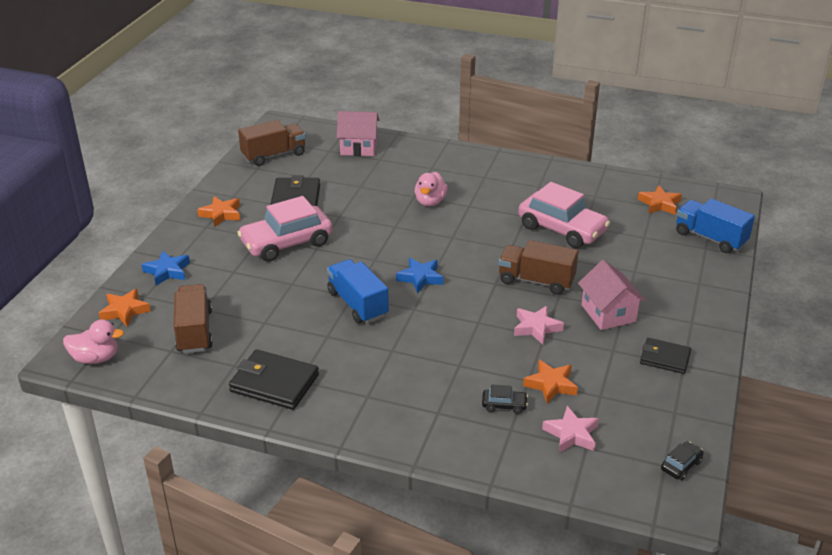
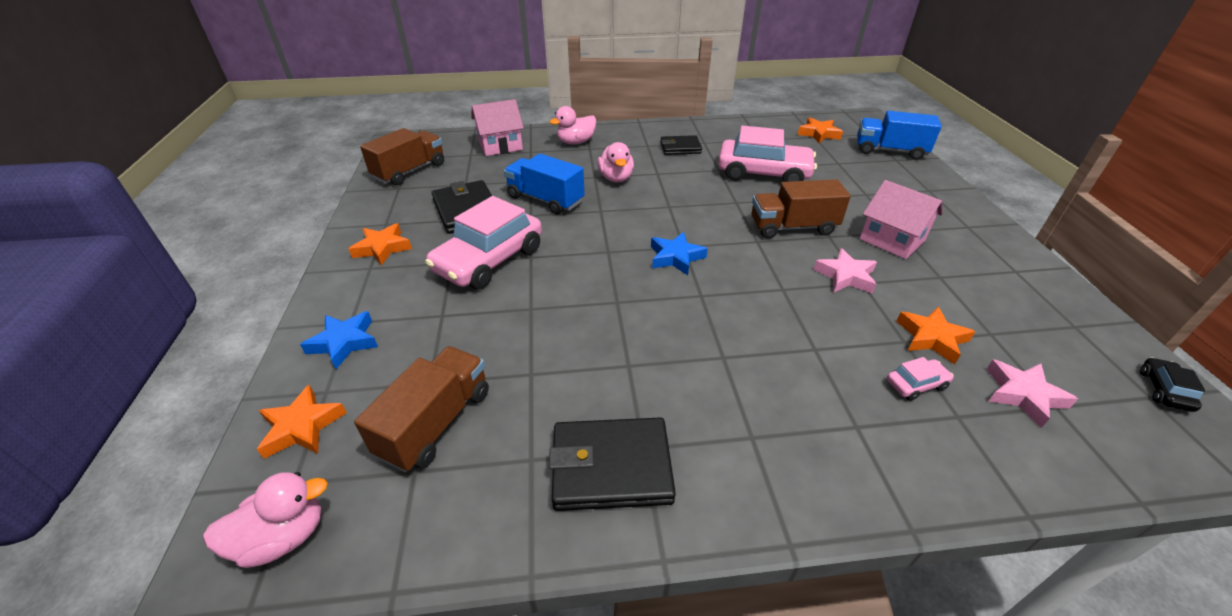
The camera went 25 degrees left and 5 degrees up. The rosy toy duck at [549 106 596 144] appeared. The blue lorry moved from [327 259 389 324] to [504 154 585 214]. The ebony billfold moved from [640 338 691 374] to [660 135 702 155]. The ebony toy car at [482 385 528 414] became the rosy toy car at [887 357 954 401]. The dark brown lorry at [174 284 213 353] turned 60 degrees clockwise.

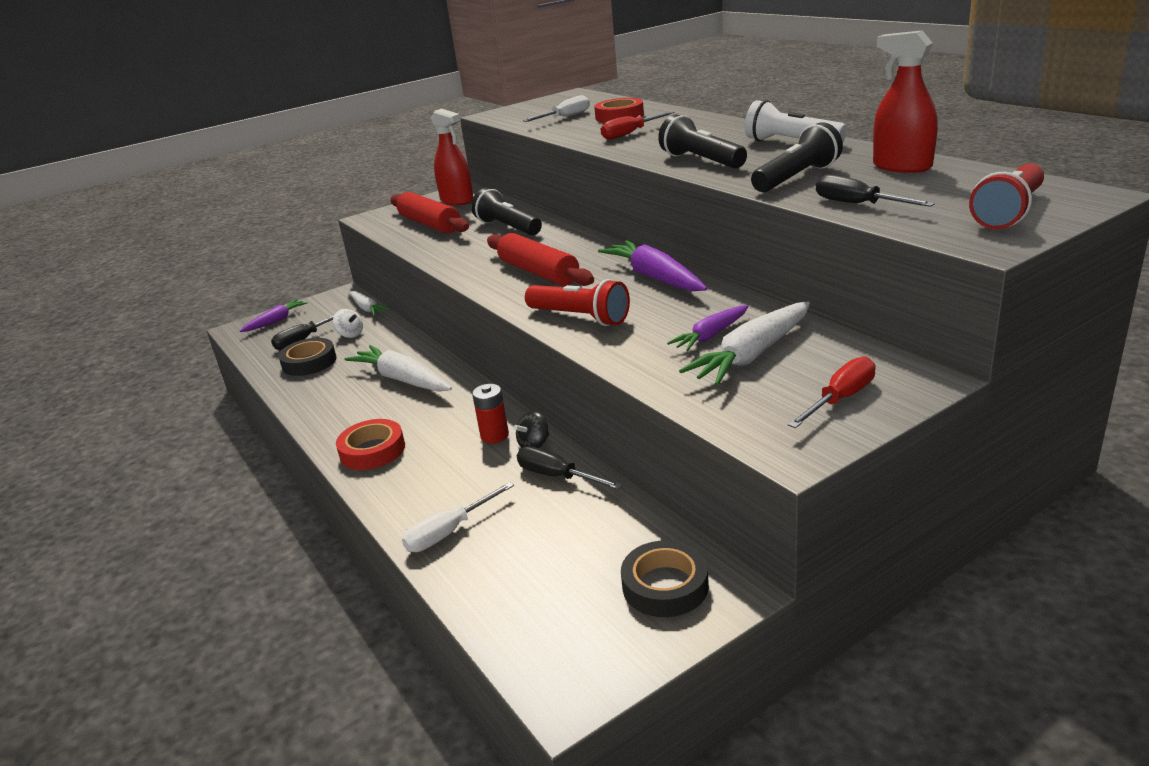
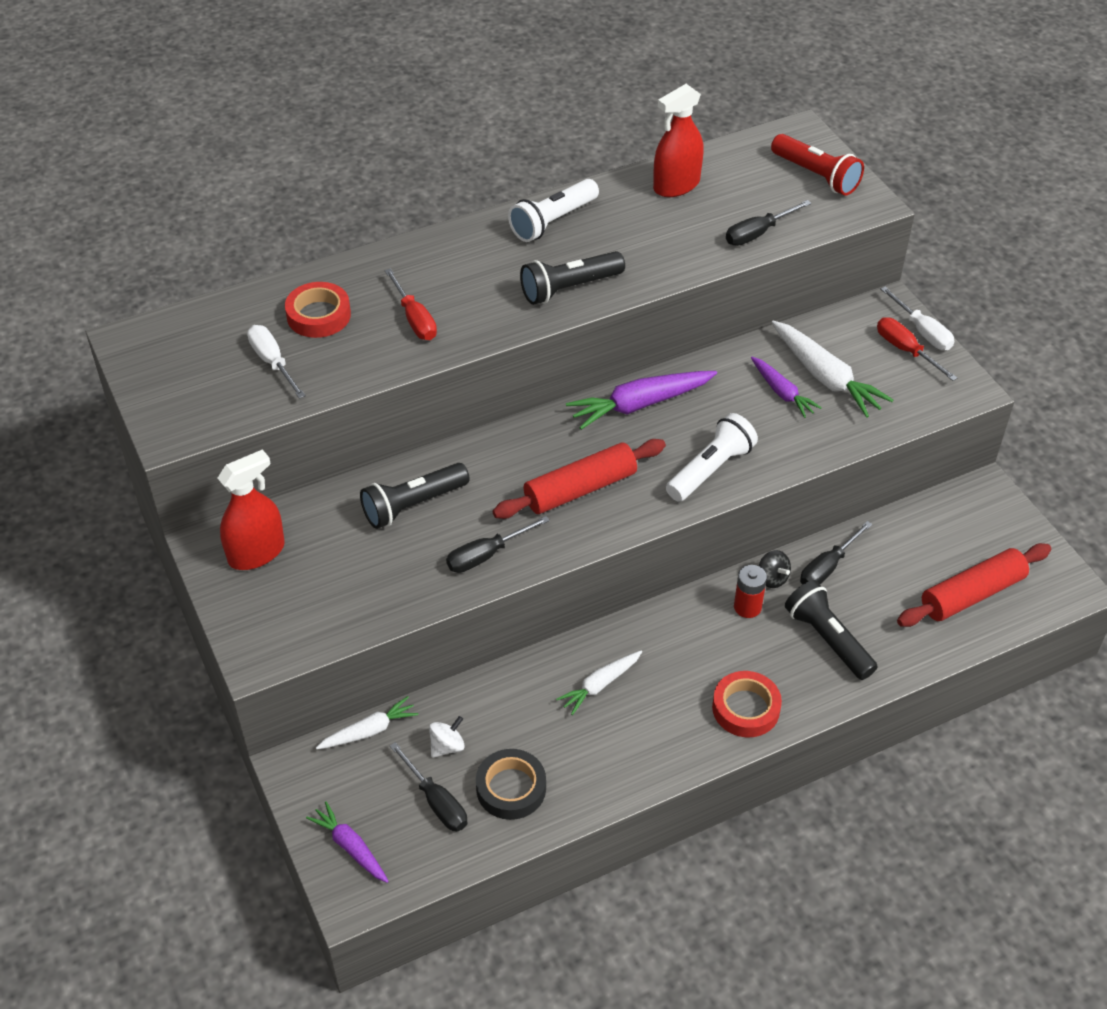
The camera went 85 degrees left and 20 degrees up. The ebony roll of tape at [621 540 709 617] disappeared. The ebony screwdriver at [446 516 550 573] appeared. The red pastry roller moved from [390 192 469 234] to [897 543 1051 627]. The white screwdriver moved from [402 482 514 552] to [881 287 954 350]. The ebony torch moved from [751 122 843 192] to [785 580 878 680]. The red torch at [525 279 630 326] became the white torch at [666 413 758 502]. The white root vegetable at [345 345 452 392] changed to 0.61 times the size.

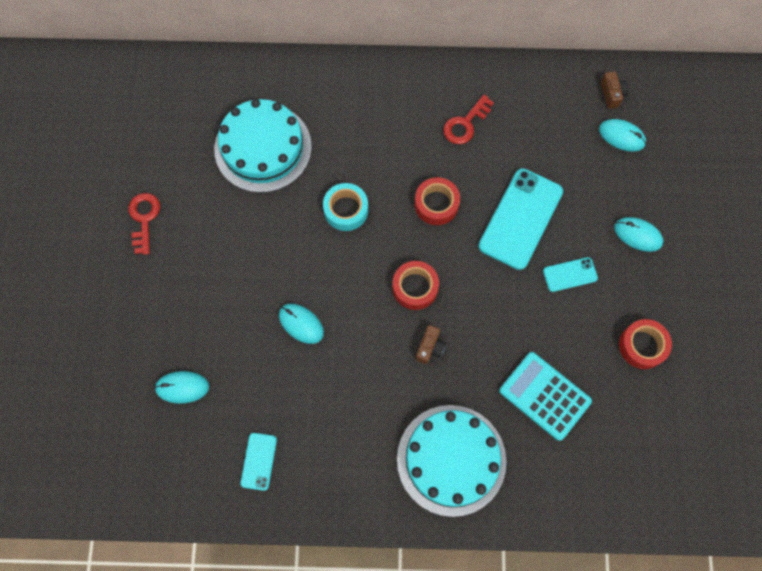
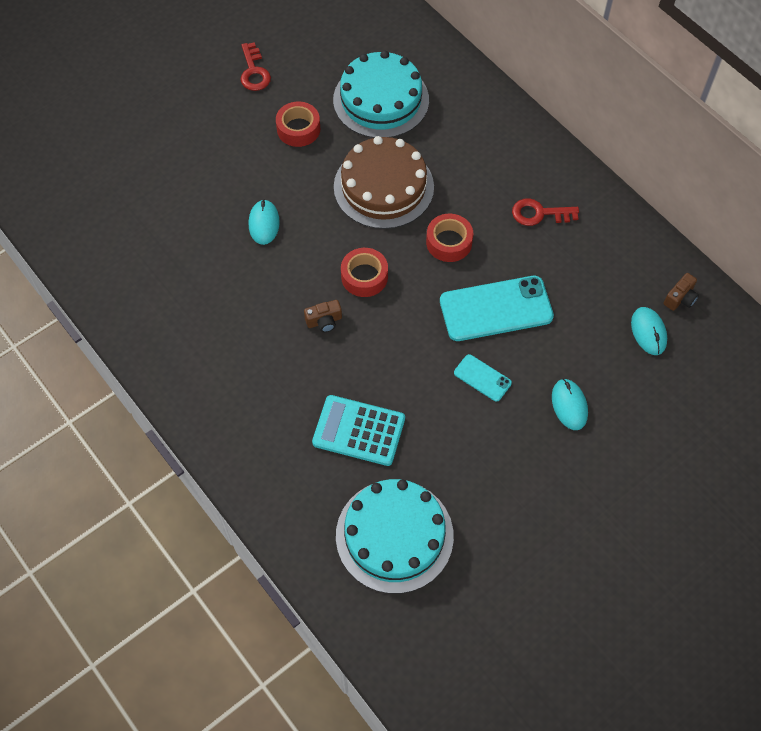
The camera went 50 degrees right and 10 degrees down. The teal PC mouse at [154 371 209 404] disappeared. The teal smartphone at [241 433 277 491] disappeared. The teal layer cake moved from [397 405 506 517] to [336 479 454 594]. The red roll of tape moved from [619 319 672 369] to [276 102 320 147]. The teal roll of tape at [323 183 368 231] was replaced by the dark brown layer cake at [334 136 434 229]. The red key at [128 193 160 255] turned 120 degrees clockwise. The teal pocket calculator at [499 352 592 441] turned 75 degrees counterclockwise.

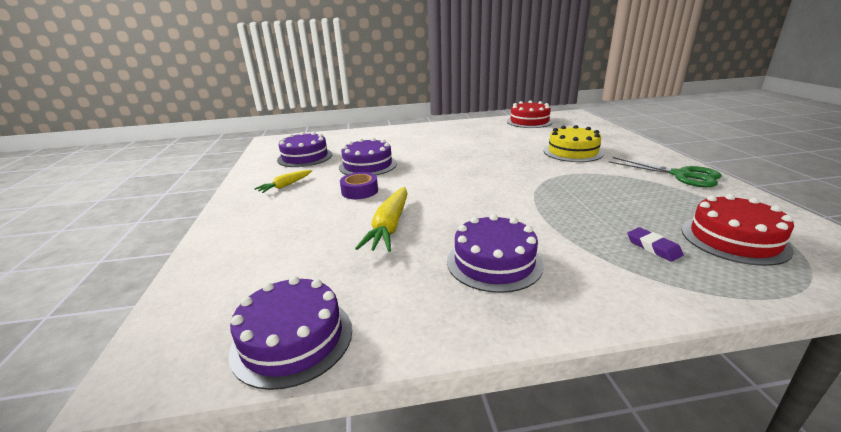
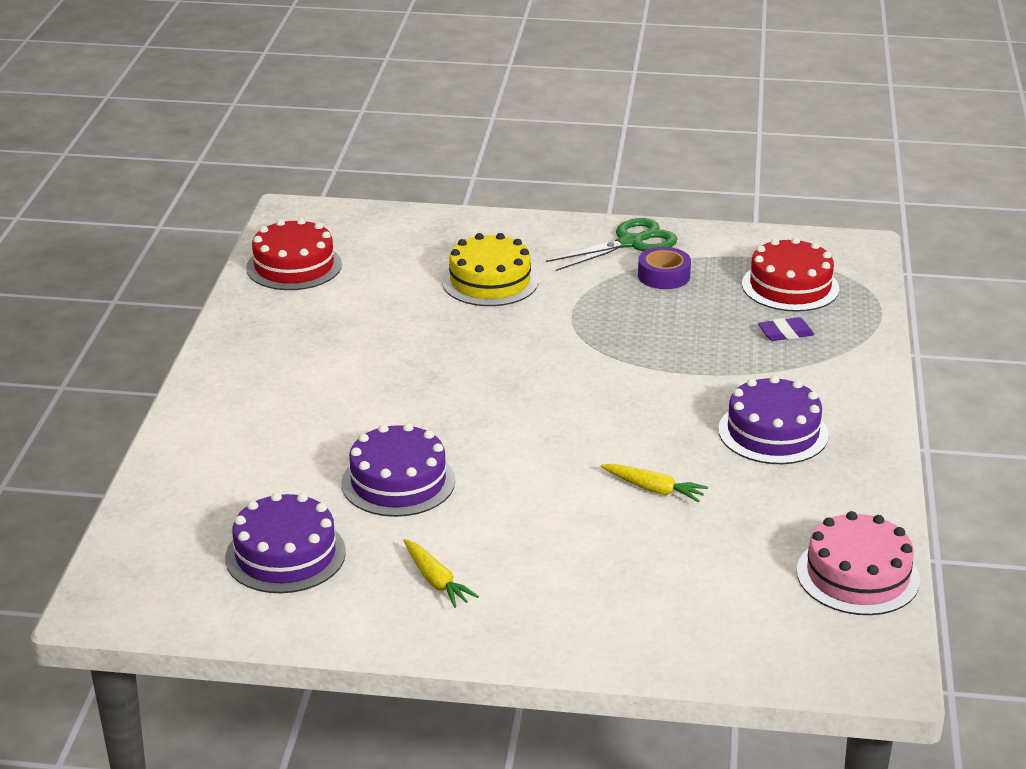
The camera went 75 degrees left and 5 degrees up. The violet roll of tape moved from [340 172 378 199] to [638 247 691 289]. The violet layer cake at [229 276 352 390] became the rosy layer cake at [797 511 920 615]. The golden root vegetable at [355 187 408 252] changed to 0.60 times the size.

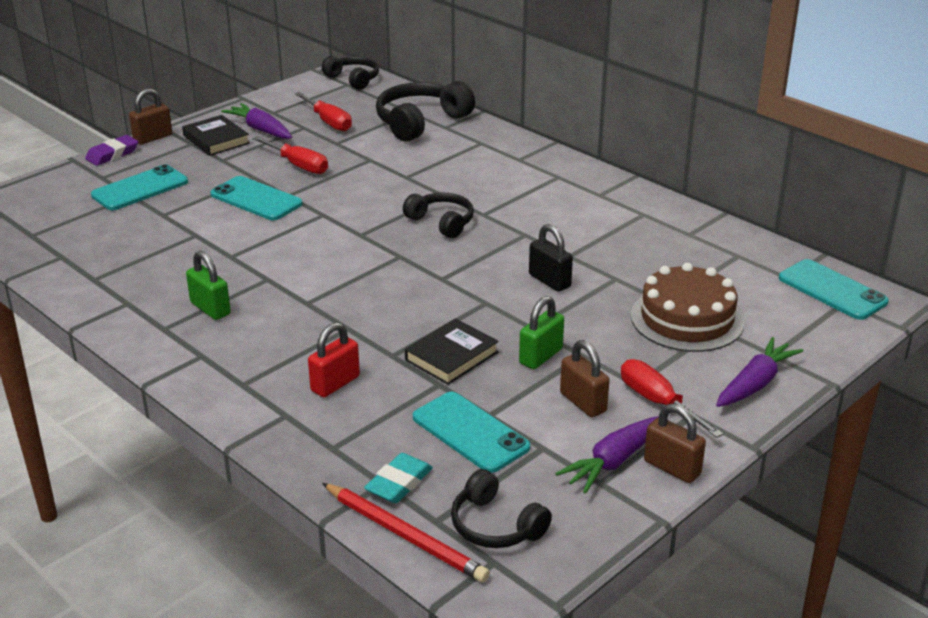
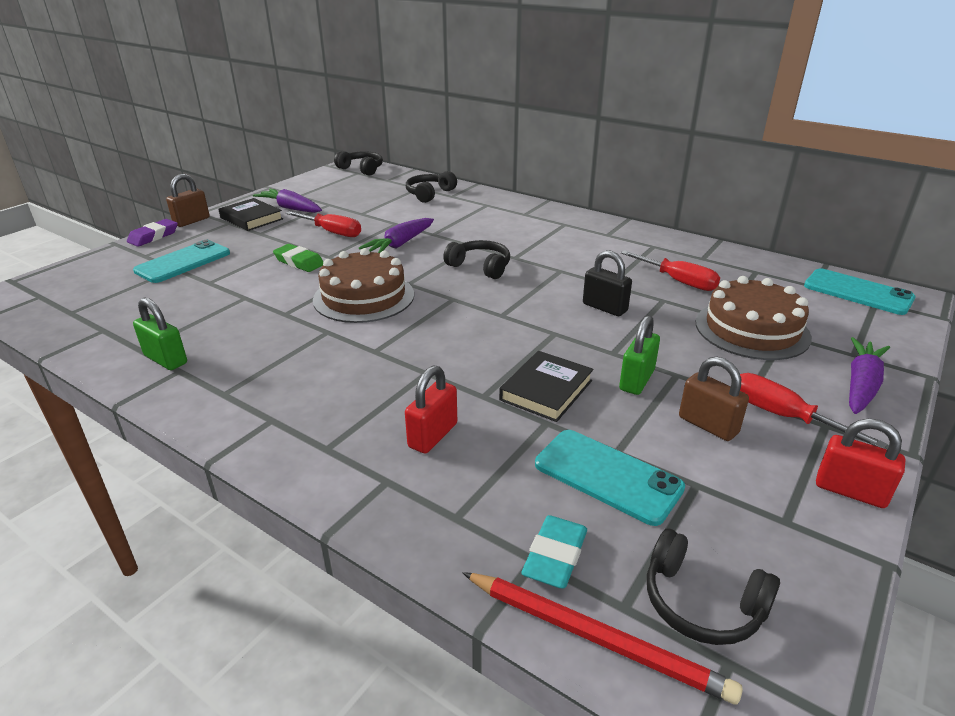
The camera went 10 degrees left and 0 degrees up. The dark brown layer cake at [313 248 414 323] appeared. The emerald padlock moved from [186 251 231 320] to [133 297 187 370]. The red screwdriver moved from [295 92 352 131] to [621 250 720 291]. The violet root vegetable moved from [555 416 659 494] to [359 218 434 253]. The teal smartphone at [210 176 303 220] was replaced by the emerald gum eraser at [273 244 324 272]. The dark brown padlock at [644 403 706 483] became the red padlock at [816 418 905 508]. The ebony headphones at [376 81 475 142] changed to 0.62 times the size.

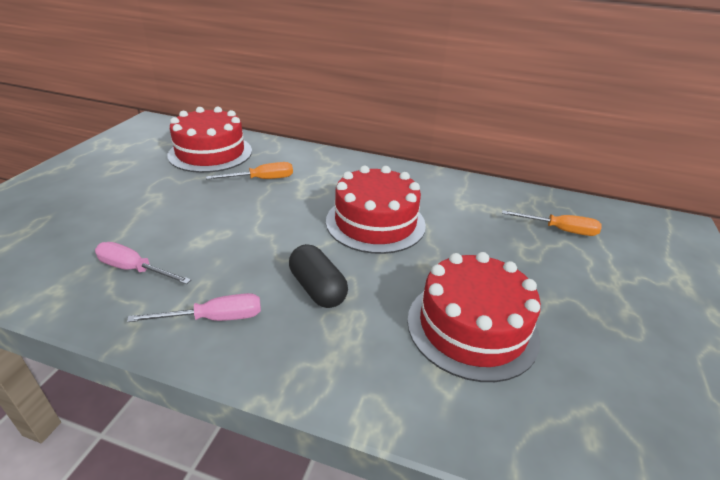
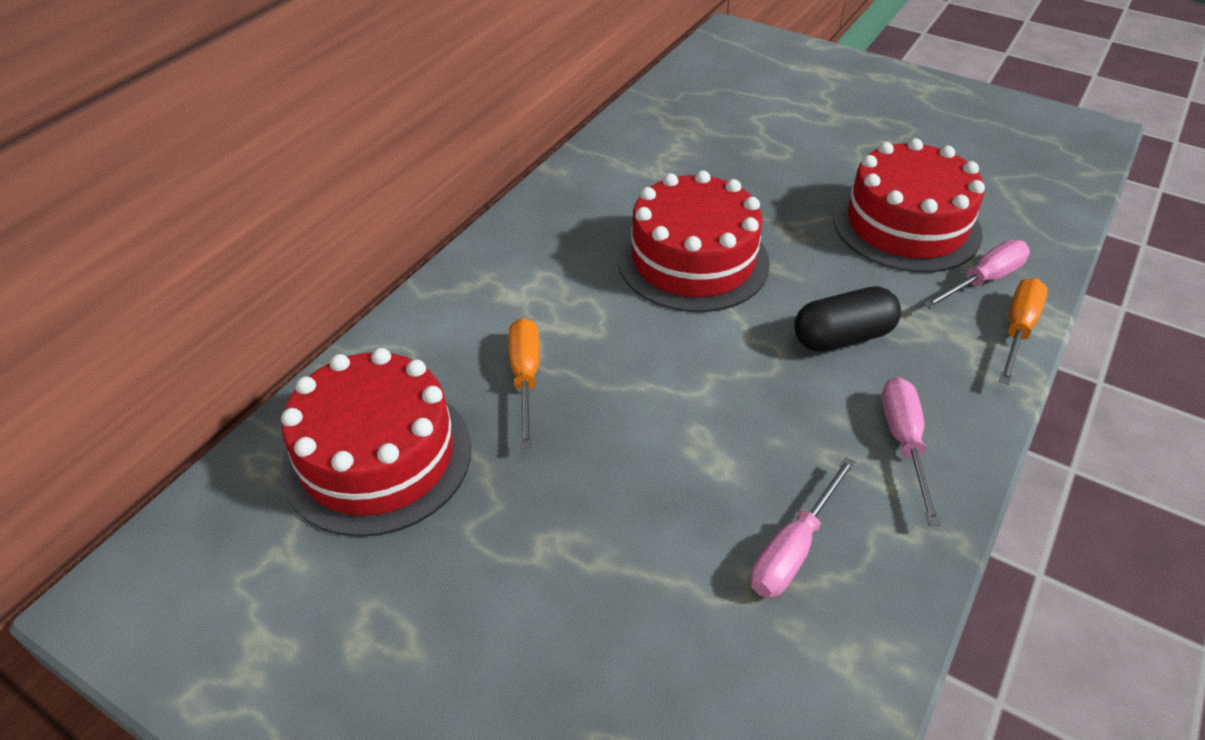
The camera went 75 degrees left and 10 degrees up. The rosy screwdriver at [923 240 1030 309] appeared. The bright orange screwdriver moved from [502 210 602 236] to [999 278 1048 385].

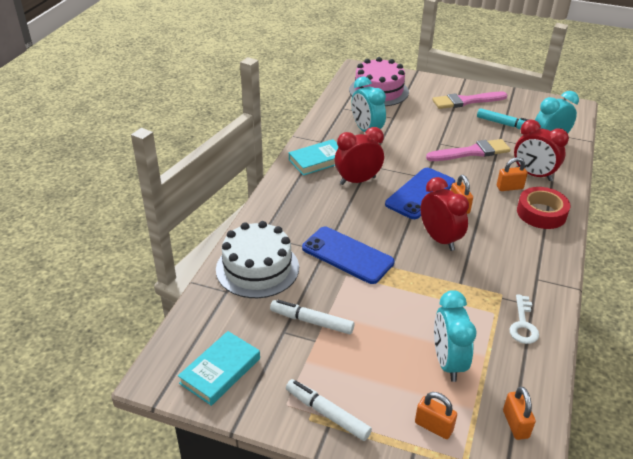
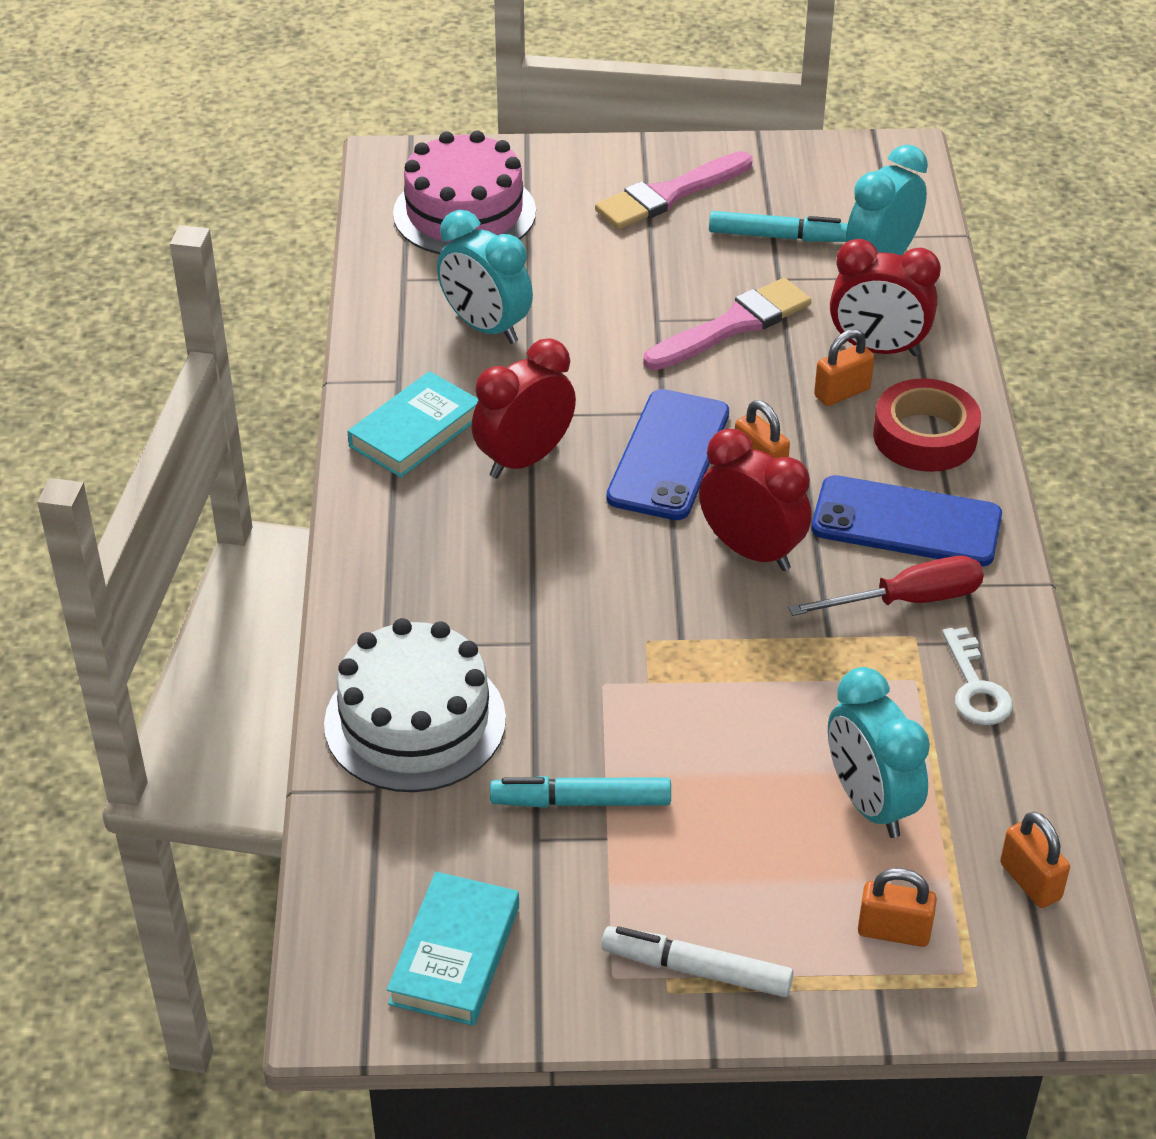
The camera went 20 degrees left and 5 degrees up. The red screwdriver at [788 556 984 616] appeared. The blue smartphone moved from [302 227 394 284] to [812 475 1002 567]. The white felt pen at [270 300 355 334] became the teal felt pen at [490 776 671 808].

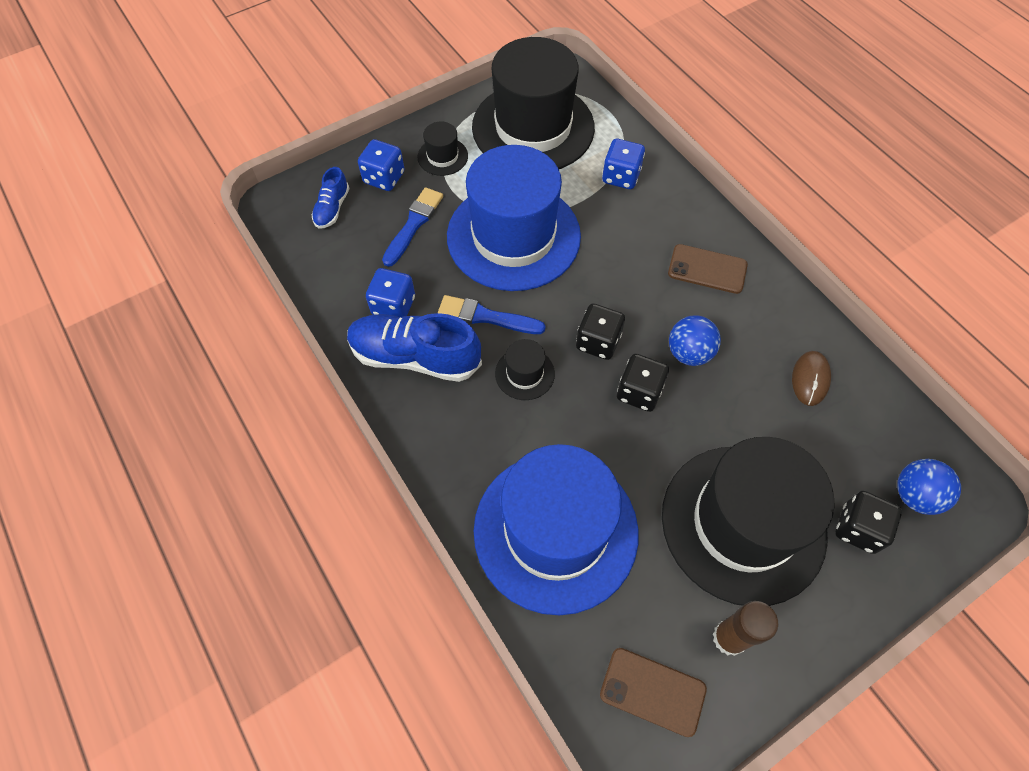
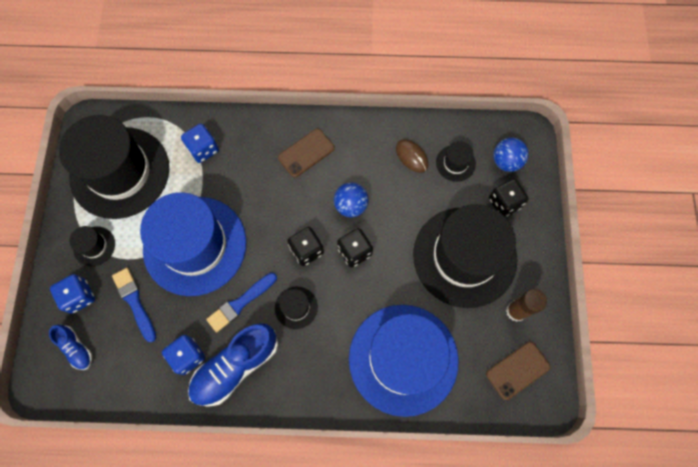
The camera went 55 degrees left and 10 degrees up. The ebony hat at [436 141 476 182] appeared.

